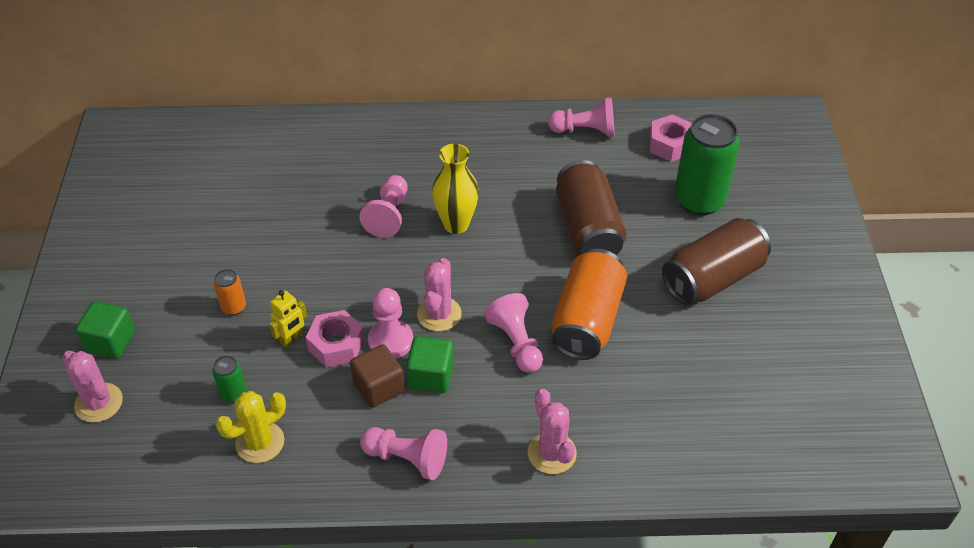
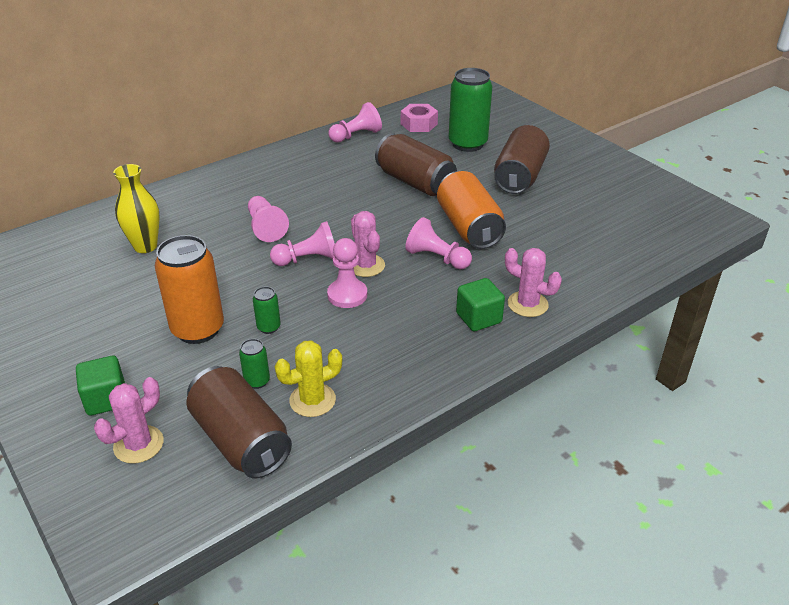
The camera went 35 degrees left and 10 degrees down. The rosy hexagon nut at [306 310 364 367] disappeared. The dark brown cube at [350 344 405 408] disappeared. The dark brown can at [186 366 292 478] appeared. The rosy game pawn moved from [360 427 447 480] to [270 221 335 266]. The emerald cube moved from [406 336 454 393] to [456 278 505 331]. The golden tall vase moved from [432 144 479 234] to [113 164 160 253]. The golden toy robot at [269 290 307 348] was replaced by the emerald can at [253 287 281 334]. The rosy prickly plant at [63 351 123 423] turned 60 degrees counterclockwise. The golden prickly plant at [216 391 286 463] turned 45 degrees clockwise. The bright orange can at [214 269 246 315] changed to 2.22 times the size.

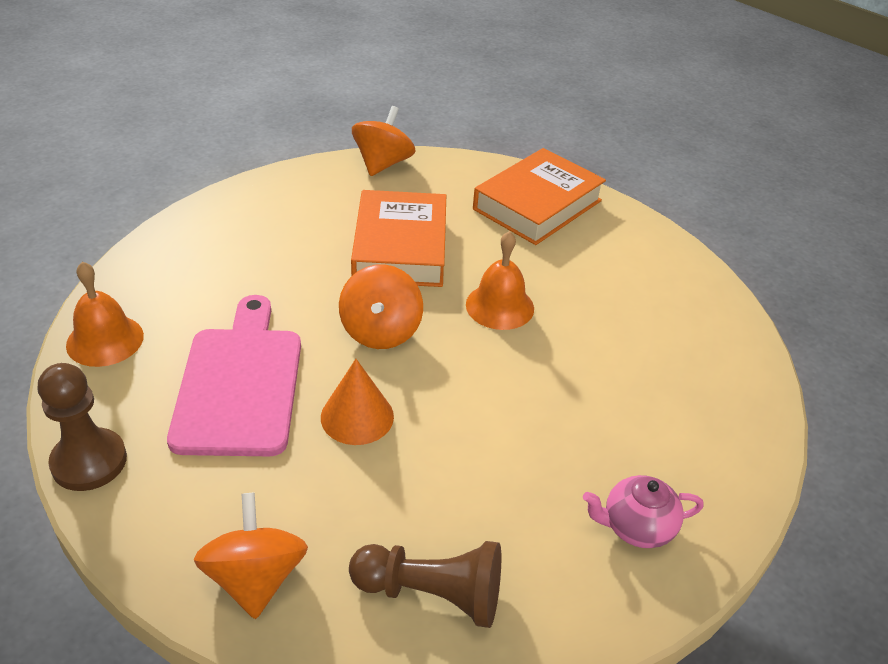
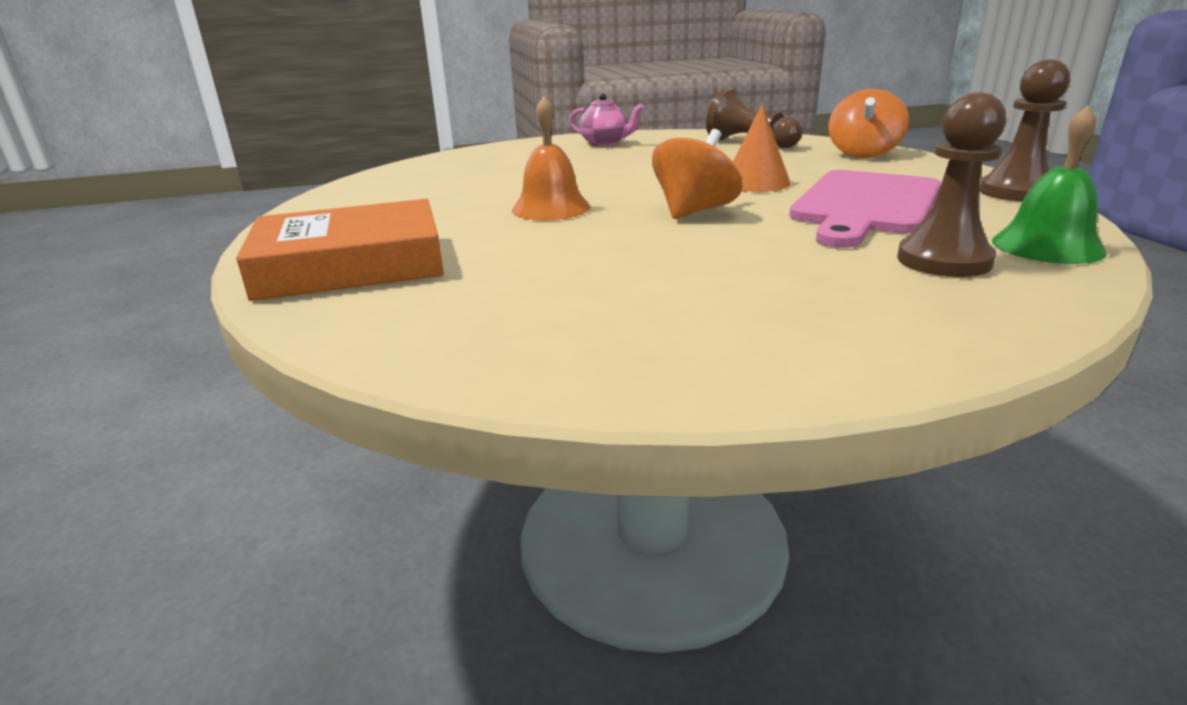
The camera went 145 degrees left and 15 degrees down. The bright orange hardcover at [351 190 446 287] disappeared. The bright orange spinning top at [352 106 415 176] disappeared. The dark brown game pawn at [897 92 1006 277] appeared. The bright orange hand bell at [66 261 144 367] became the emerald hand bell at [992 105 1107 264].

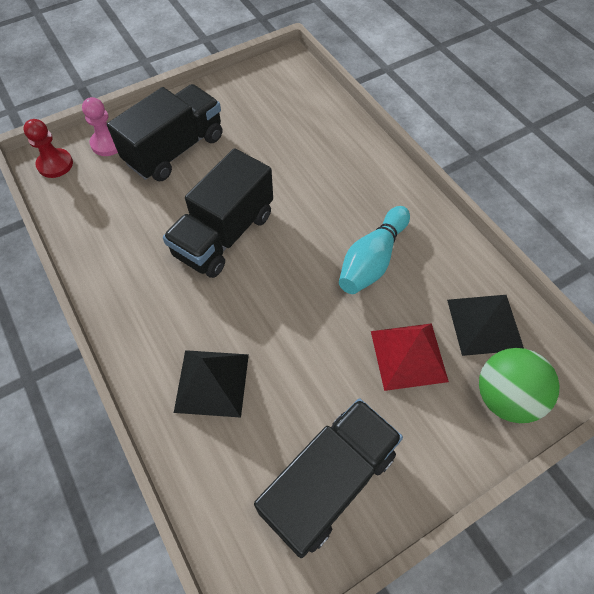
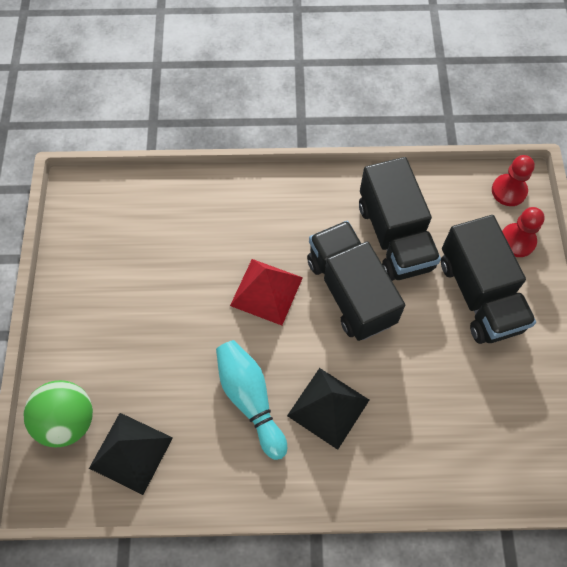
The camera went 120 degrees right and 5 degrees up. The ebony pyramid moved from [174 350 249 418] to [287 368 369 450]. The ebony lorry moved from [254 398 403 558] to [359 157 441 281]. The red pyramid moved from [371 323 449 391] to [230 259 303 325]. The rosy game pawn at [82 97 118 156] became the red game pawn at [502 207 545 257].

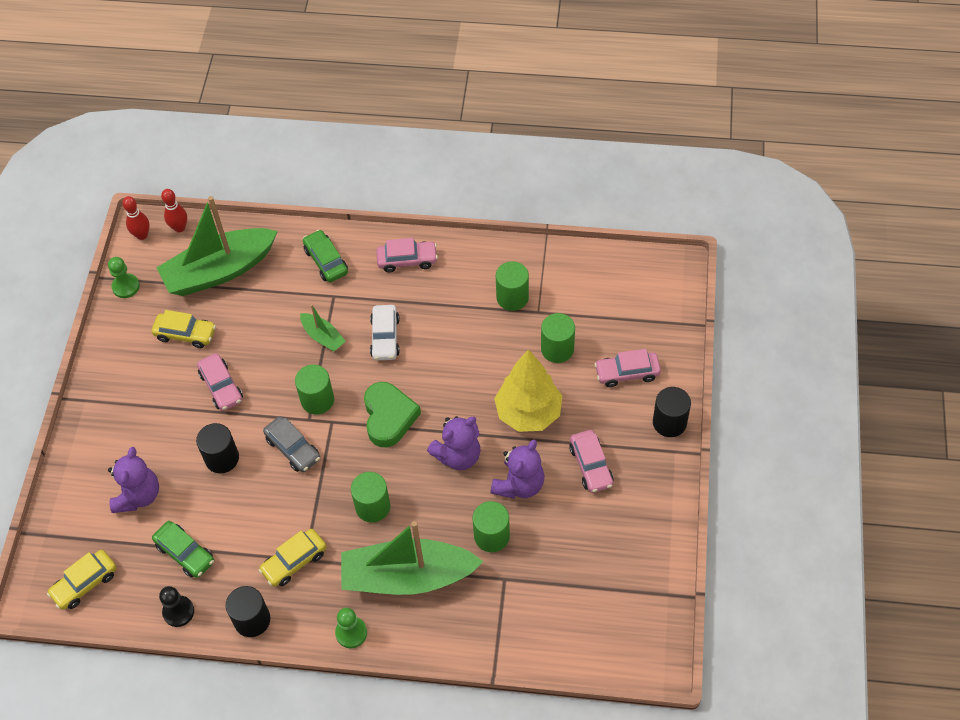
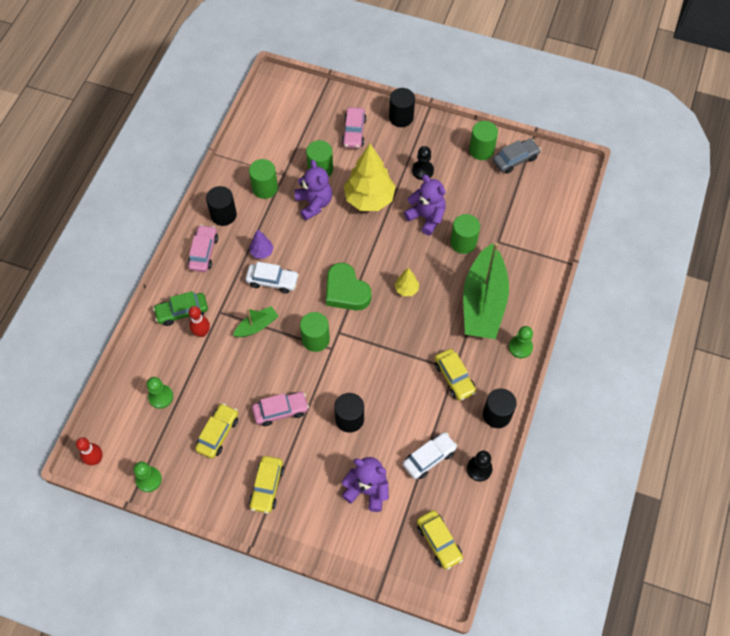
The camera went 80 degrees left and 5 degrees up. The ebony solid cylinder at [206 186 237 226] appeared. The golden toy car at [249 456 284 514] appeared. The violet fir tree at [250 230 274 259] appeared. The golden fir tree at [395 268 419 296] appeared. The red bowling pin moved from [161 189 187 232] to [189 306 210 337]. The gray toy car moved from [263 416 320 472] to [493 139 541 174]. The emerald solid cylinder moved from [351 472 390 522] to [469 121 498 160]. The violet teddy bear moved from [427 416 481 470] to [294 160 332 221]. The emerald toy boat at [156 196 278 296] was replaced by the emerald game pawn at [147 377 173 409]. The rosy toy car at [569 430 613 493] was replaced by the ebony game pawn at [412 146 434 180]. The emerald toy car at [152 521 214 578] became the white toy car at [403 432 457 479]. The emerald heart at [364 382 421 447] turned 135 degrees counterclockwise.

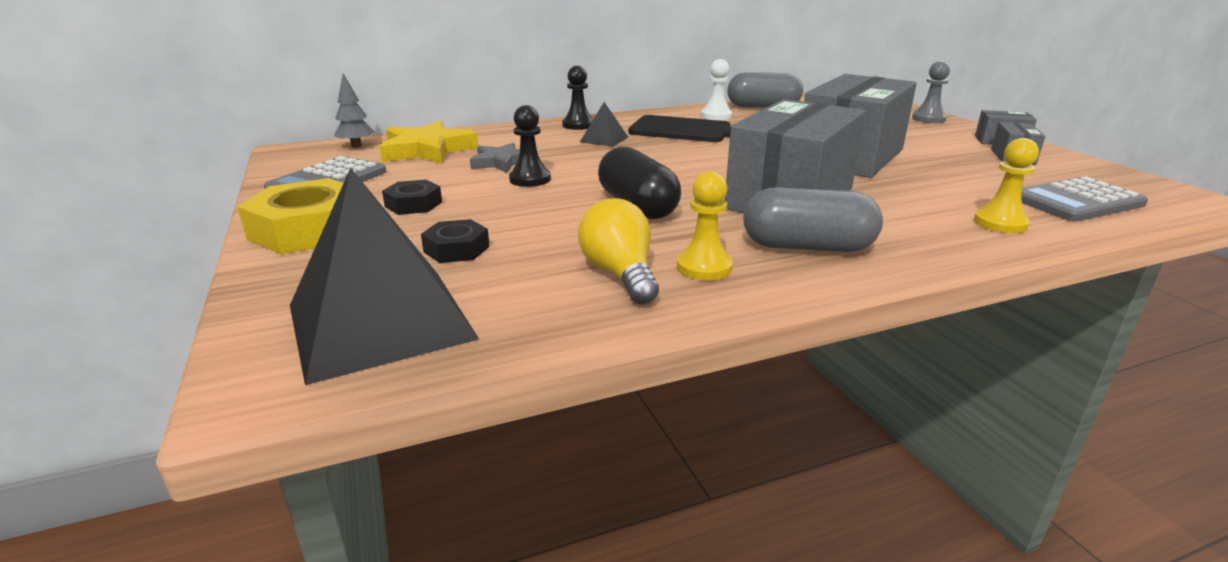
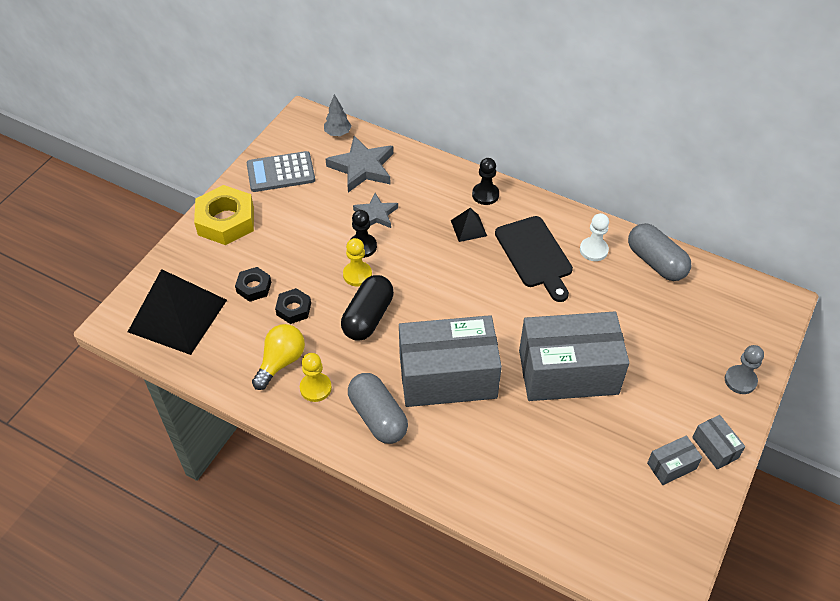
The camera went 50 degrees right and 25 degrees up. The gray pocket calculator at [1021 177 1148 222] disappeared. The ebony hexagon nut moved from [382 180 442 215] to [275 288 311 324]. The golden game pawn moved from [974 138 1039 233] to [343 238 372 286]. The golden star shape at [379 120 478 164] became the gray star shape at [326 136 393 193].

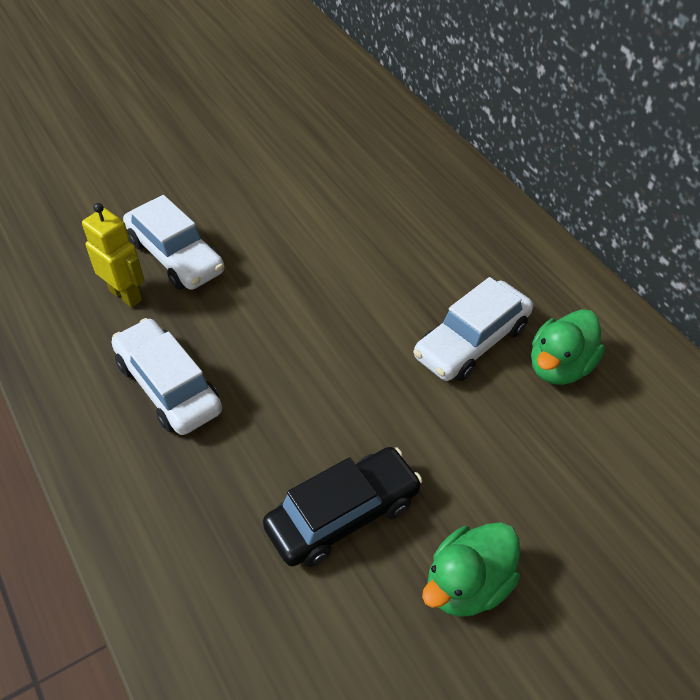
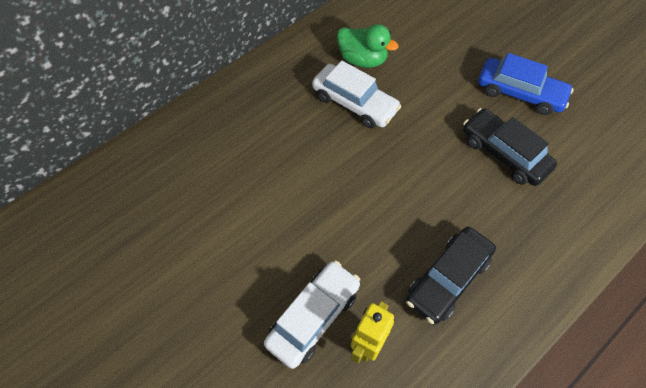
The camera went 100 degrees left and 10 degrees up. The emerald toy duck at [422 522 520 617] was replaced by the blue toy car at [478 53 574 115]. The white toy car at [112 318 222 435] became the ebony toy car at [406 227 496 325].

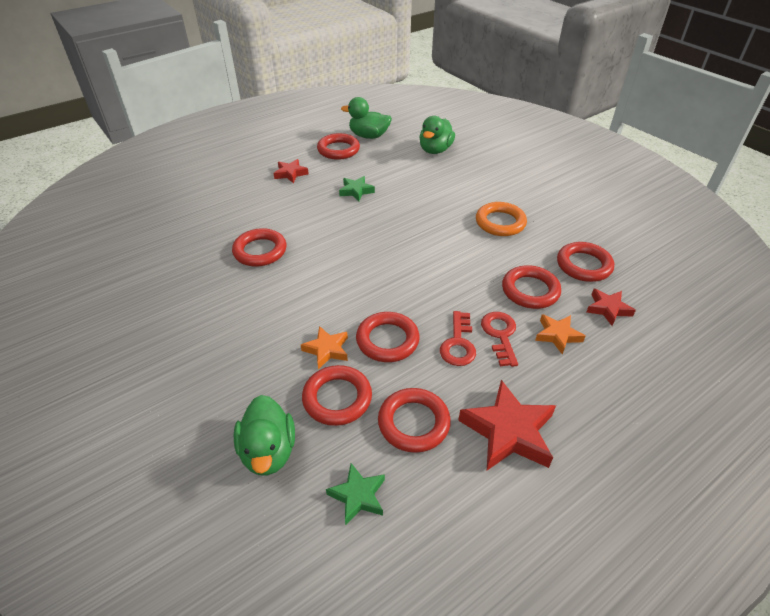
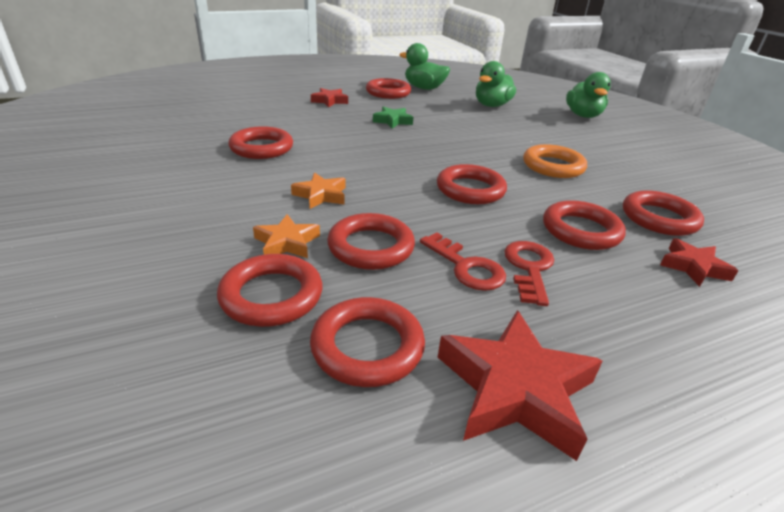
The camera went 10 degrees right and 10 degrees down. The emerald star shape at [326 463 385 525] disappeared. The red hoop at [437 164 507 204] appeared. The emerald toy duck moved from [234 395 295 476] to [566 72 611 118]. The bright orange star shape moved from [535 314 586 354] to [291 173 345 209]. The red key at [440 311 476 366] turned 60 degrees counterclockwise.

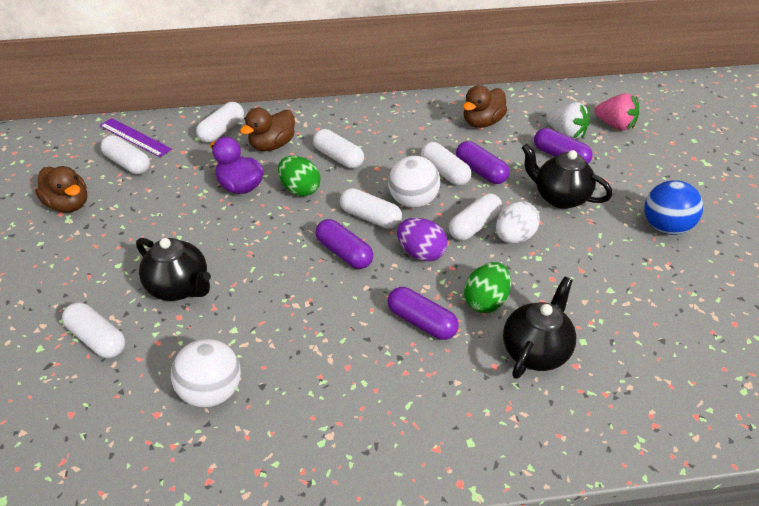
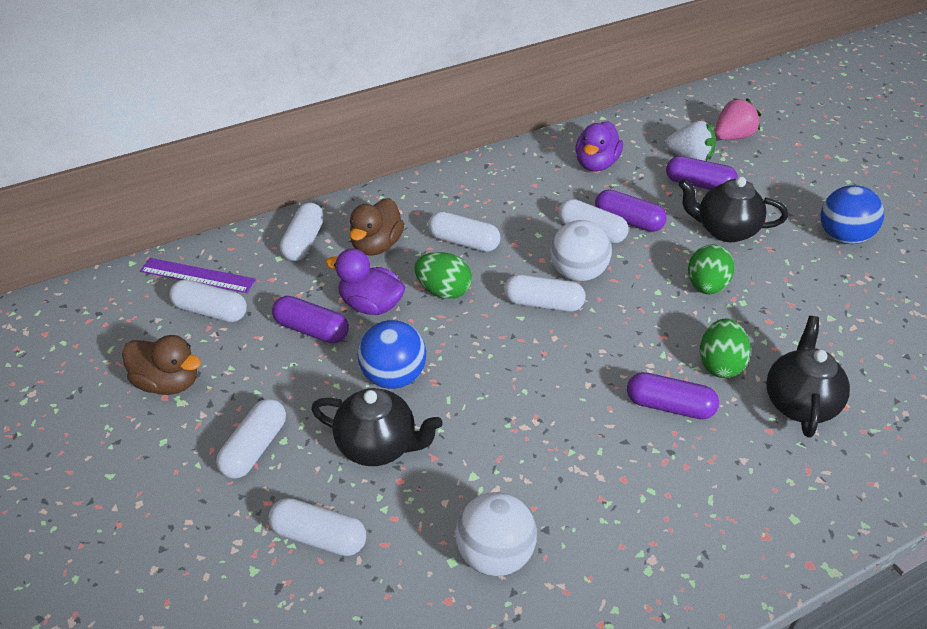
The camera went 20 degrees left and 0 degrees up. The violet egg at [397 218 447 261] disappeared. The blue ball at [358 320 426 389] appeared. The violet capsule moved from [316 219 373 269] to [272 296 349 343]. The white capsule moved from [449 193 502 241] to [216 399 286 479]. The dark brown toy duck at [463 85 507 128] became the violet toy duck at [575 121 623 172]. The white egg at [496 201 540 244] became the emerald egg at [688 244 735 294]. The rosy toy strawberry at [595 93 639 130] turned 45 degrees counterclockwise.

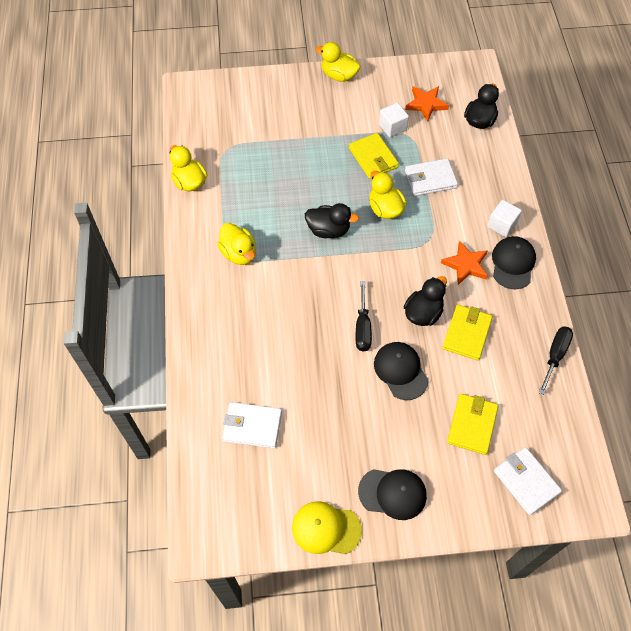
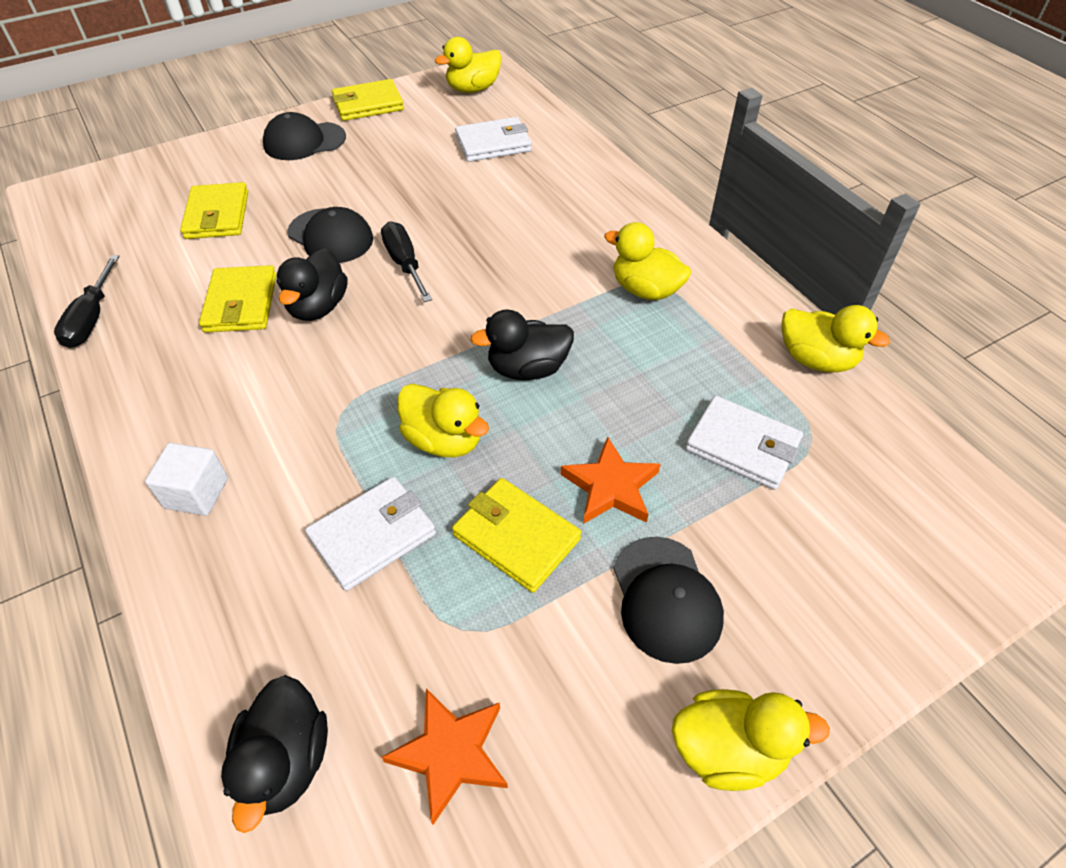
The camera went 155 degrees right and 10 degrees down. The white cube at [379 103 409 137] disappeared. The golden toy duck at [435 37 501 93] appeared. The bright orange star shape moved from [441 241 488 285] to [561 437 660 524]. The ebony baseball cap moved from [492 236 536 289] to [613 537 724 664]. The white billfold moved from [494 447 562 515] to [685 396 803 490]. The golden baseball cap at [292 501 362 554] was replaced by the golden billfold at [332 79 404 121].

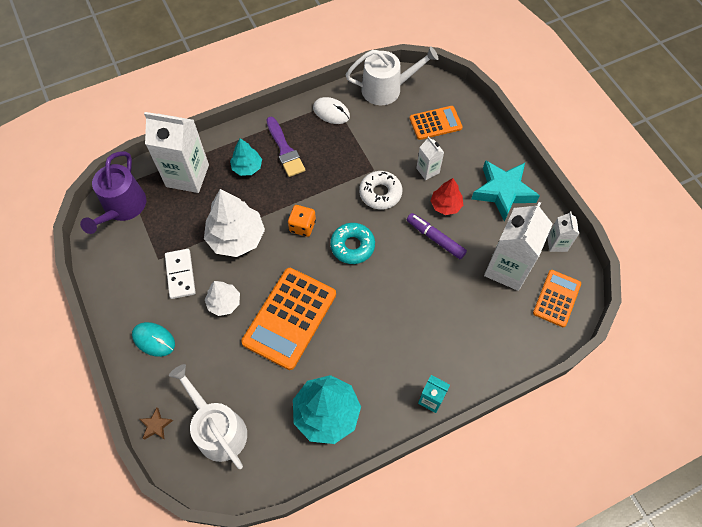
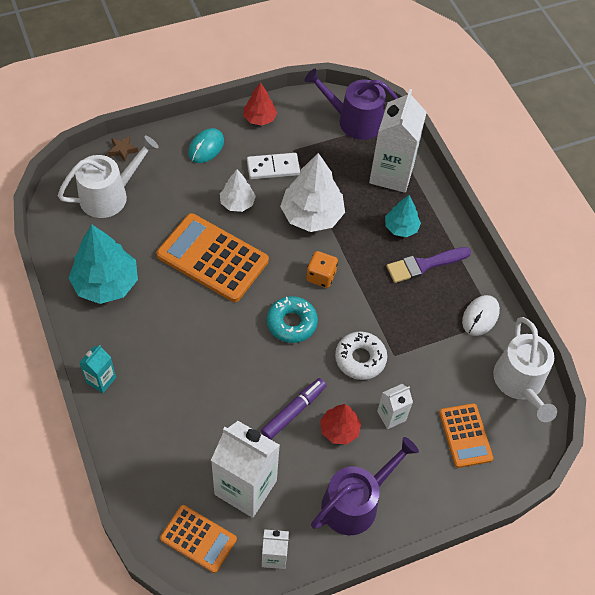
The camera went 90 degrees right and 5 degrees down. The red fir tree at [243 82 277 126] appeared. The teal star shape at [472 160 540 222] was replaced by the violet watering can at [311 437 419 535].

